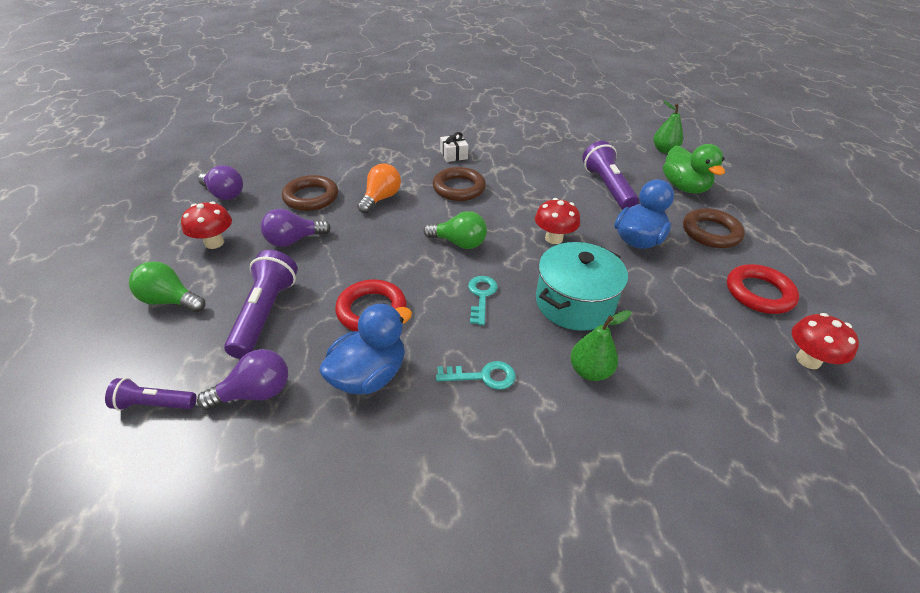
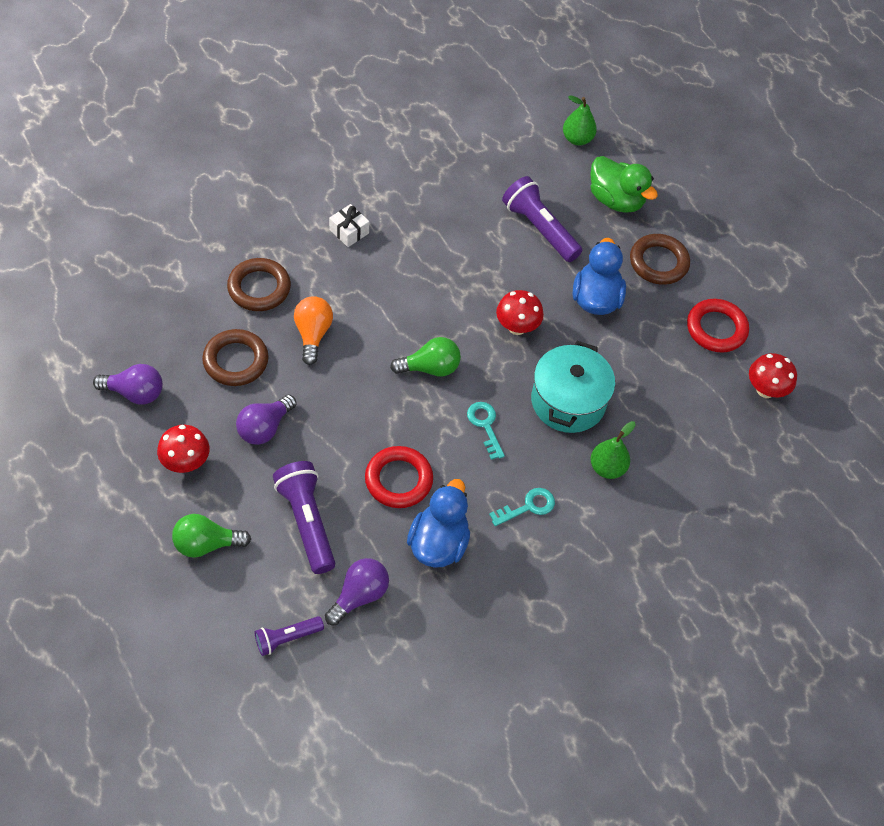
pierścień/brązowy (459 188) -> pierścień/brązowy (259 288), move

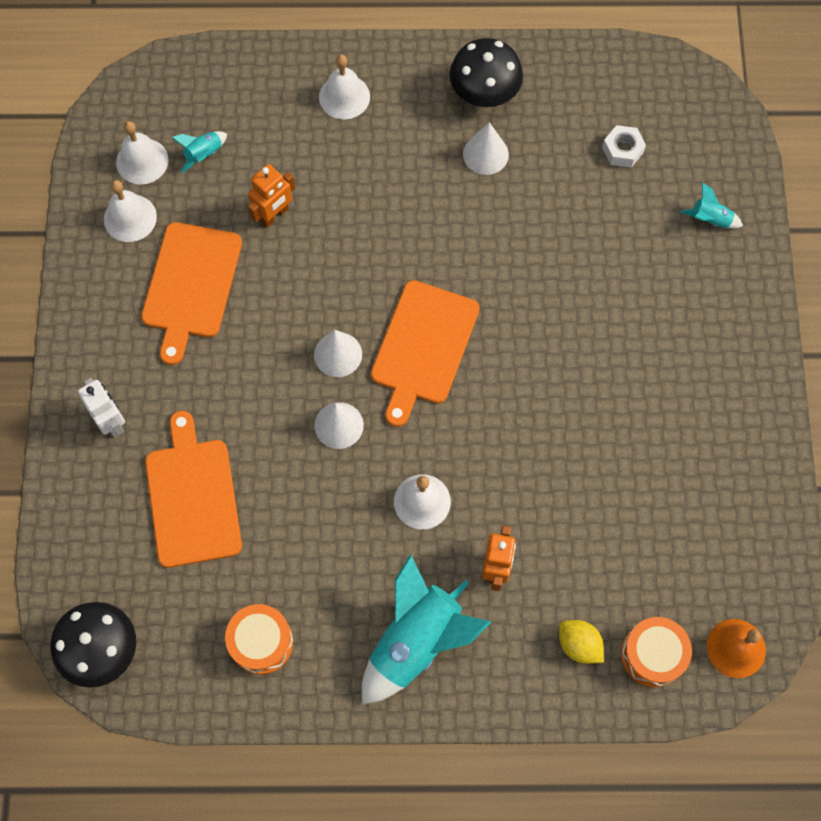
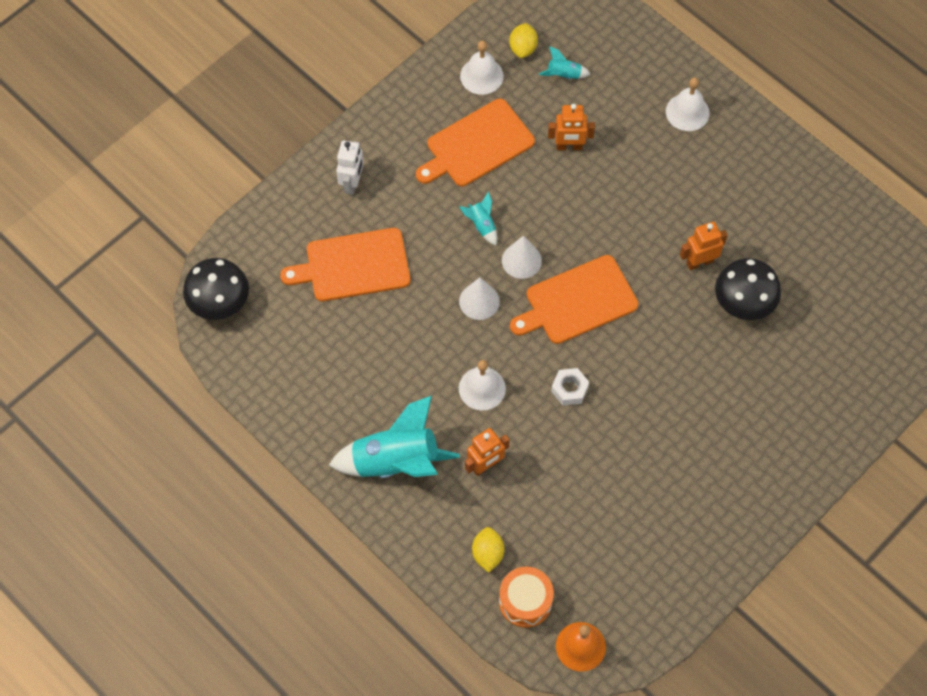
bęben/pomarańczowy (261 642) -> none
stożek/biały (485 154) -> none
none -> robot/pomarańczowy (699 262)
grzyb/czarny (484 94) -> grzyb/czarny (743 304), move
nakrętka/biały (622 150) -> nakrętka/biały (569 389), move
rakieta/turkusowy (710 219) -> rakieta/turkusowy (482 225), move
dzwonek/biały (142 161) -> cytryna/żółty (523 48)
deska do krojenia/pomarańczowy (192 497) -> deska do krojenia/pomarańczowy (353 266), 135 degrees counterclockwise

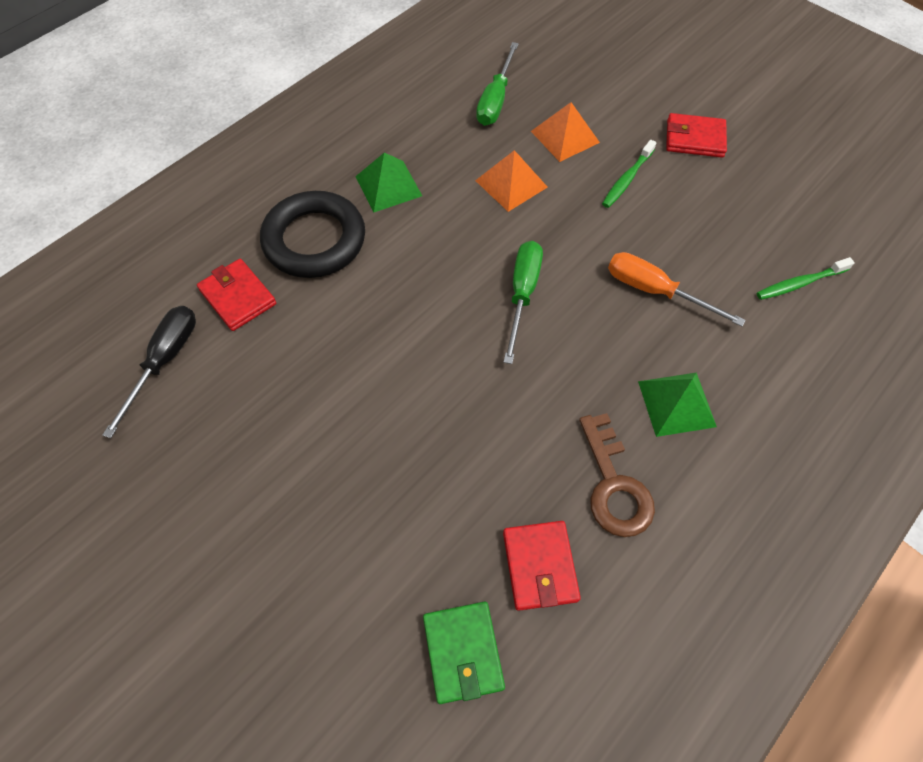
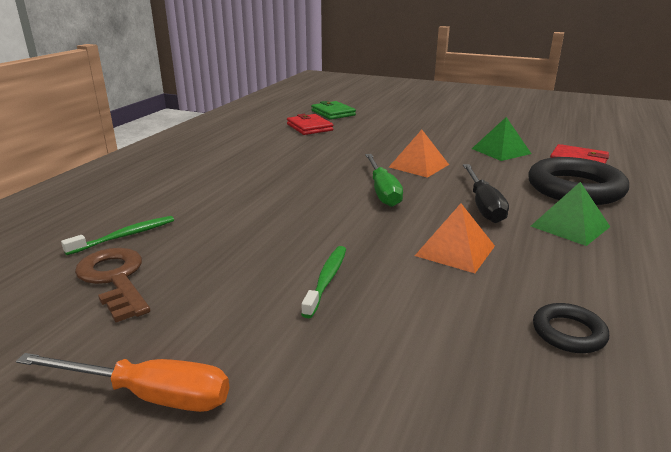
portfel/czerwony (694 138) -> none
śrubokręt/czarny (164 361) -> śrubokręt/czarny (483 205), move
piramida/pomarańczowy (565 137) -> piramida/pomarańczowy (418 165), move
klucz/brązowy (614 486) -> klucz/brązowy (114 279), move
śrubokręt/pomarańczowy (655 291) -> śrubokręt/pomarańczowy (148 395), move
piramida/zielony (676 404) -> piramida/zielony (501 151), move
śrubokręt/zielony (495 100) -> pierścień/czarny (568 333)

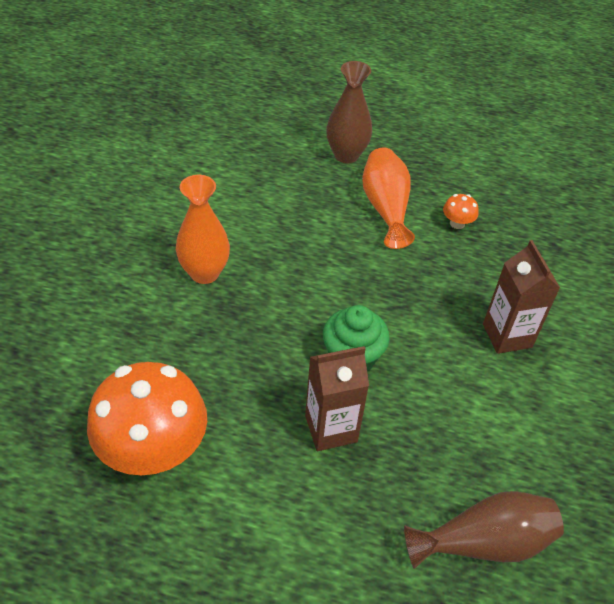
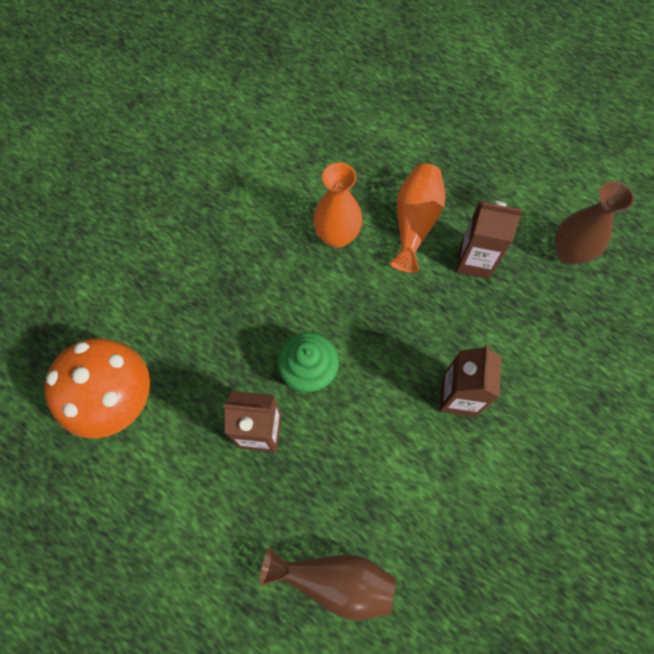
wazon/pomarańczowy (204 273) -> wazon/pomarańczowy (337 236), move
wazon/brązowy (346 155) -> wazon/brązowy (569 252), move
grzyb/pomarańczowy (457 223) -> karton mleka/brązowy (474 261)

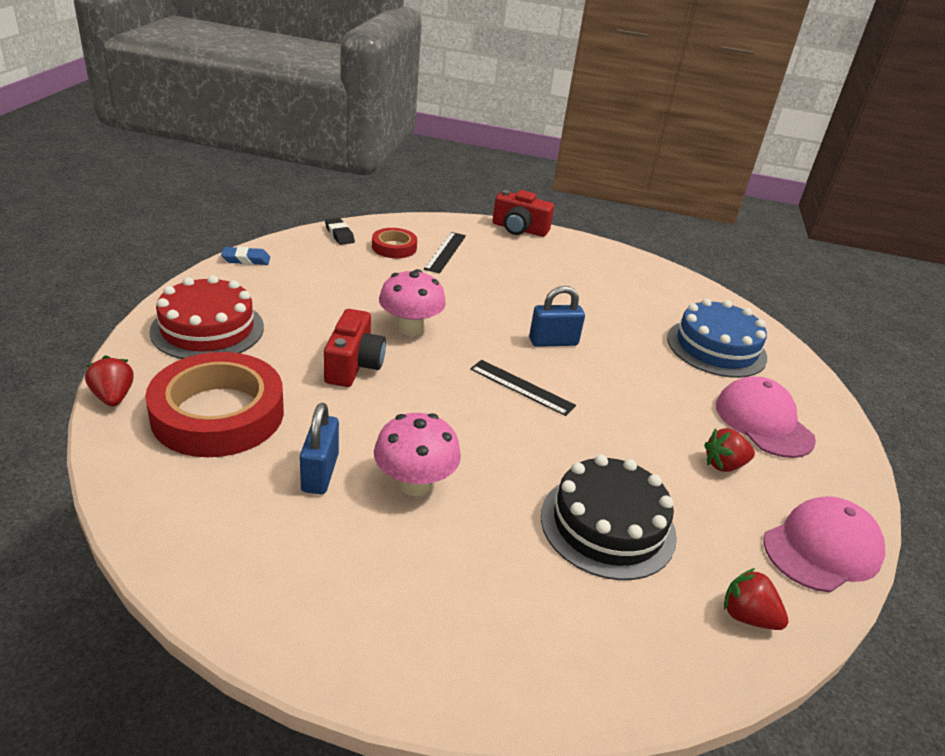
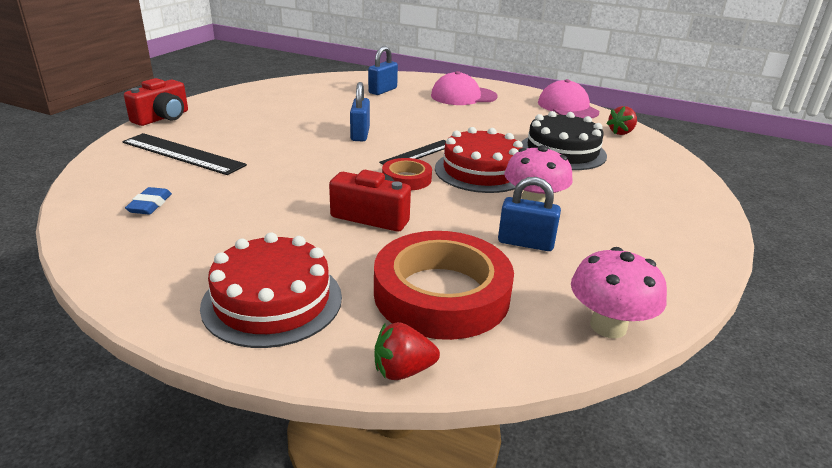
gumka do mazania/czarny (339 234) -> none
truskawka/czerwony (724 465) -> none
none -> tort/czerwony (481 171)
gumka do mazania/niebieski (246 260) -> gumka do mazania/niebieski (150 205), move
taśma klejąca/czerwony (394 247) -> taśma klejąca/czerwony (406 179), move
grzyb/różowy (410 328) -> grzyb/różowy (608 326), move
tort/niebieski (716 347) -> kłódka/niebieski (382 90)
linijka/czarny (445 252) -> linijka/czarny (182 154), x1.53

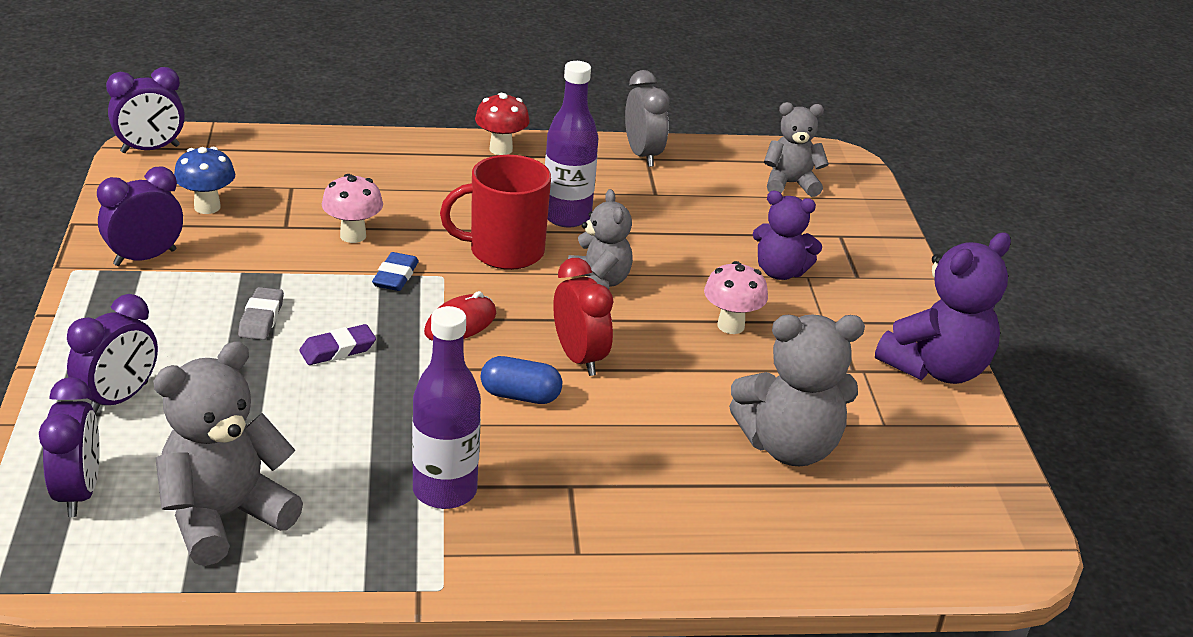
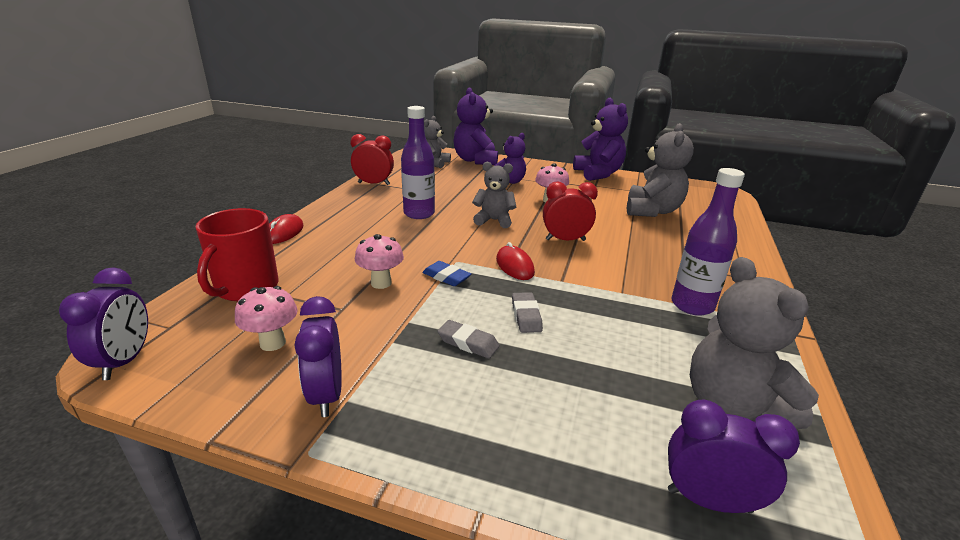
budzik/fioletowy (119 399) -> none
grzyb/czerwony (501 149) -> none
kapsułka/niebieski (520 396) -> none
none -> myszka/czerwony (284 232)
none -> miś/fioletowy (475 160)
kubek/czerwony (504 251) -> kubek/czerwony (246 288), move
grzyb/niebieski (207 207) -> grzyb/różowy (272 343)
gumka do mazania/fioletowy (337 350) -> gumka do mazania/szary (526 316)
budzik/szary (643 155) -> budzik/czerwony (374 184)

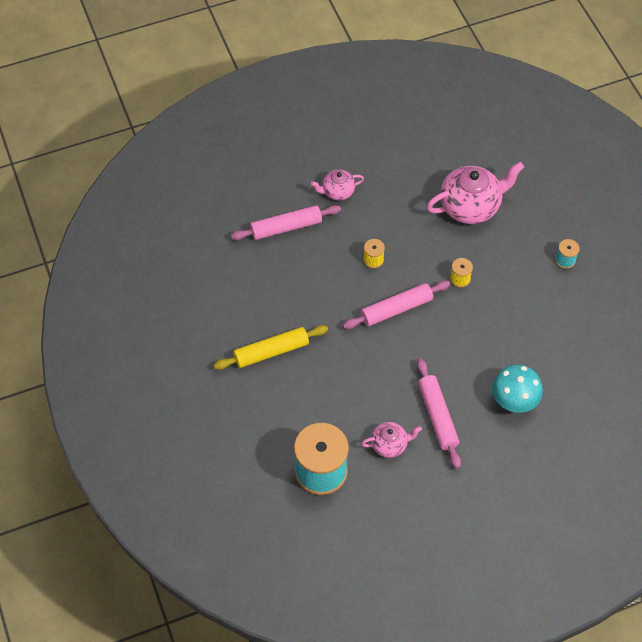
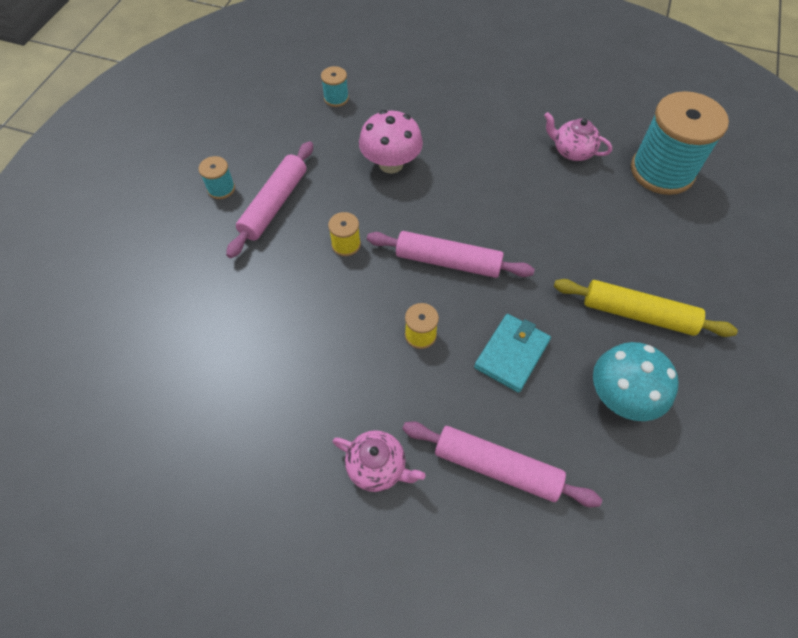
imbryk/różowy (470 206) -> none
none -> szpulka/turkusowy (336 98)
none -> grzyb/różowy (391 164)
none -> portfel/turkusowy (511 354)
wałek do ciasta/różowy (437 416) -> wałek do ciasta/różowy (274 204), move
grzyb/turkusowy (514 400) -> grzyb/turkusowy (621 396), move

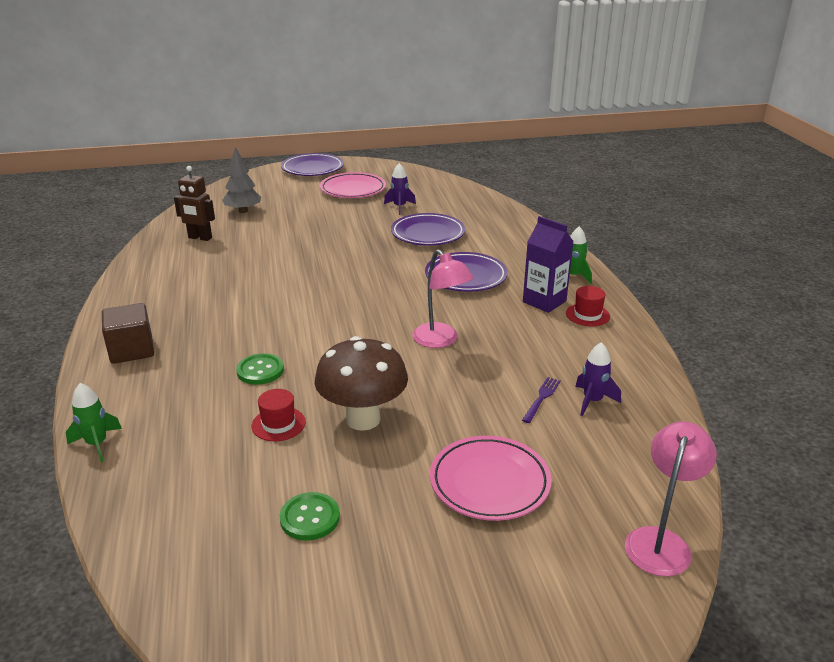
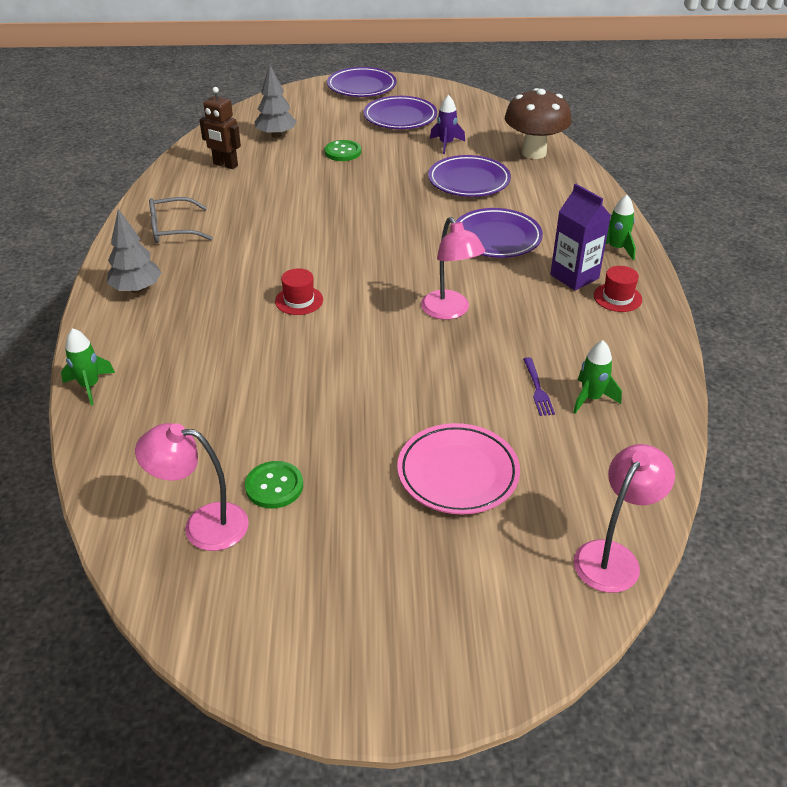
none -> lampka/różowy (203 525)
none -> okulary/szary (173 229)
guzik/zielony (260 370) -> guzik/zielony (343 152), move
kapelusz/czerwony (278 424) -> kapelusz/czerwony (299 300), move
grzyb/brązowy (363 419) -> grzyb/brązowy (534 153), move
sześcian/brązowy (131 350) -> drzewko/szary (136 289)
talerz/różowy (353 189) -> talerz/fioletowy (400 117)
rakieta/fioletowy (592 401) -> rakieta/zielony (591 398)
widelec/fioletowy (541 398) -> widelec/fioletowy (537 389), 135 degrees clockwise

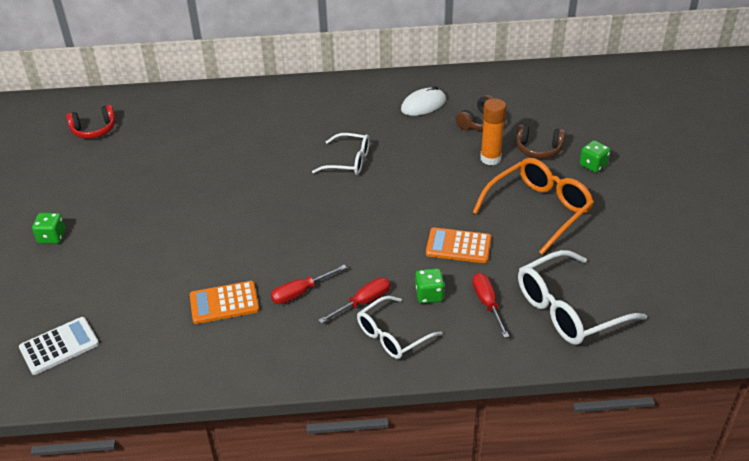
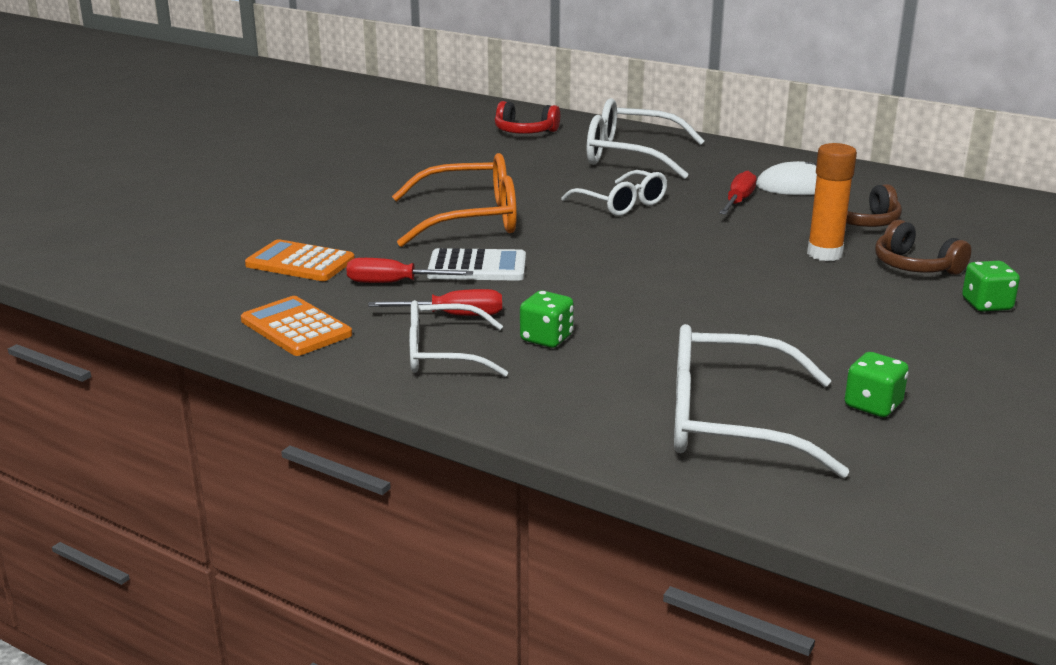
none -> okulary/biały (630 156)
kalkulator/biały (59 346) -> kalkulator/biały (477 267), move
kostka do gry/zielony (52 237) -> kostka do gry/zielony (873 405), move
słuchawki/czerwony (94 130) -> słuchawki/czerwony (525 132), move
kalkulator/pomarańczowy (458 246) -> kalkulator/pomarańczowy (296 328), move
okulary/pomarańczowy (538 210) -> okulary/pomarańczowy (471 219), move
śrubokręt/czerwony (487 304) -> śrubokręt/czerwony (738 201), move

